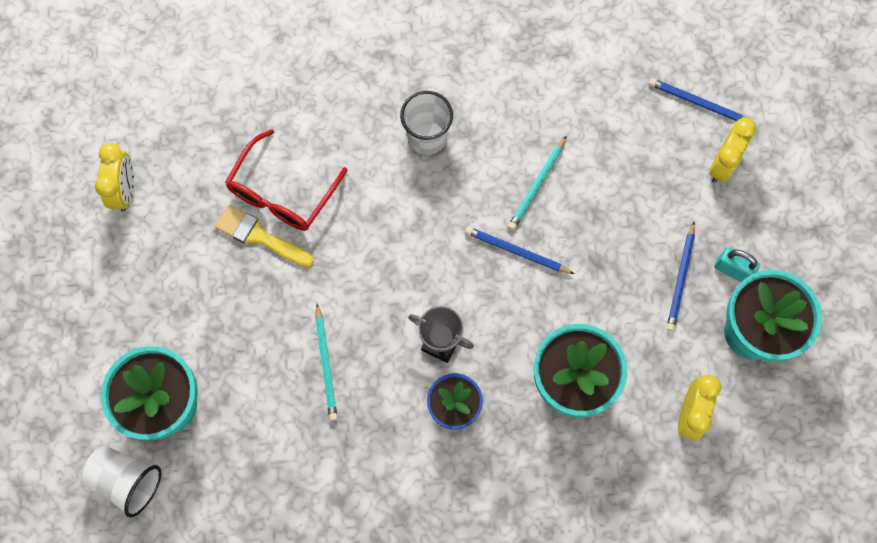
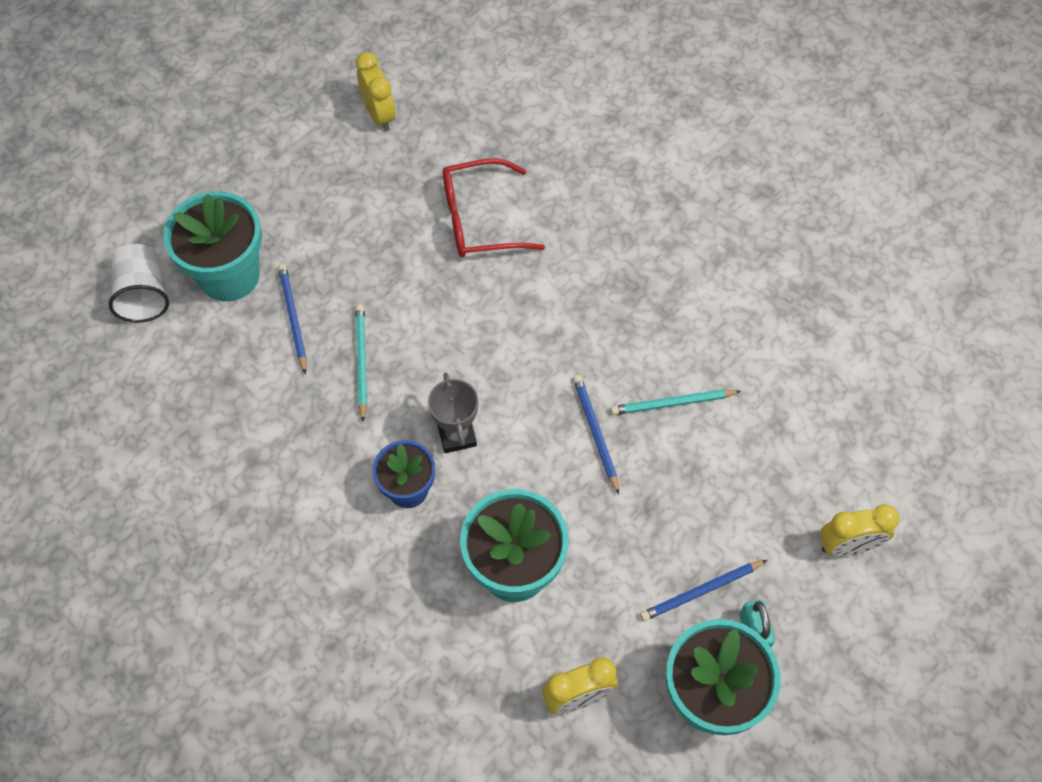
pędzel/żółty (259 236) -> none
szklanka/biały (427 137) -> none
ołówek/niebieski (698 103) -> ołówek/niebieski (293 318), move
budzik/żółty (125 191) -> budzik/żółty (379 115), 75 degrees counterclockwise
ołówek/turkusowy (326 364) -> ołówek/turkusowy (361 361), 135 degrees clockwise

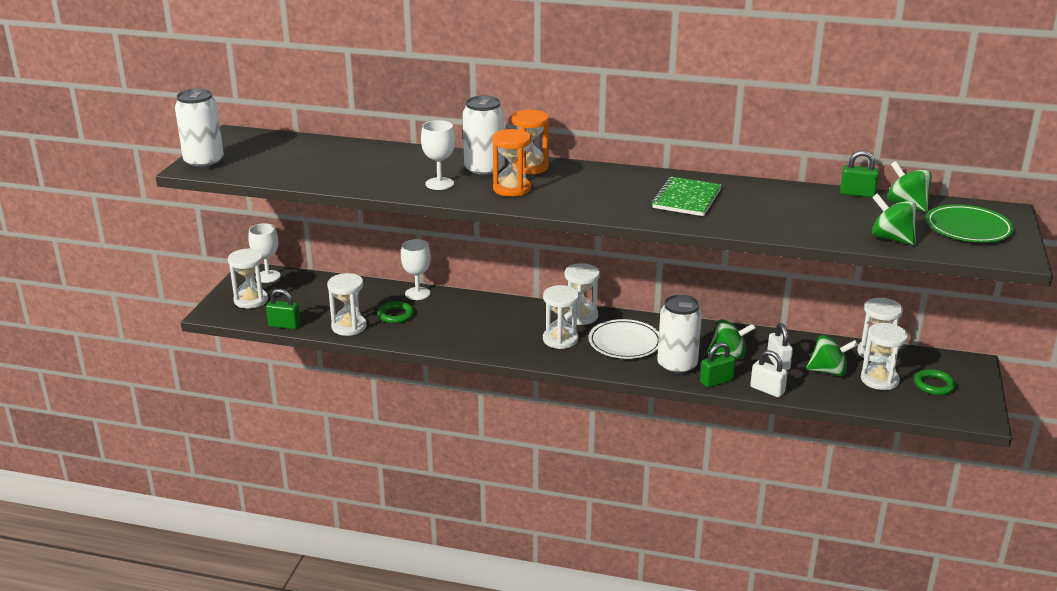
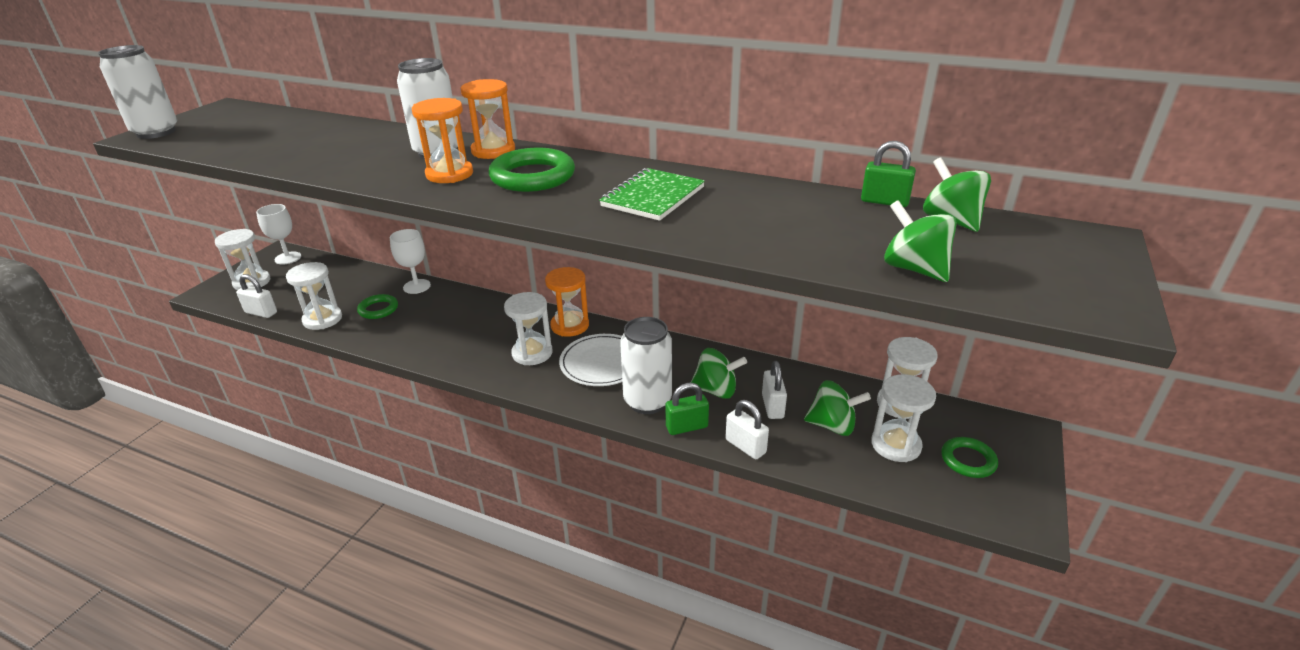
kielich/biały (439 184) -> none
talerz/zielony (968 228) -> none
none -> pierścień/zielony (532 176)
kłódka/zielony (284 325) -> kłódka/biały (261 313)
klepsydra/biały (581 316) -> klepsydra/pomarańczowy (570 326)

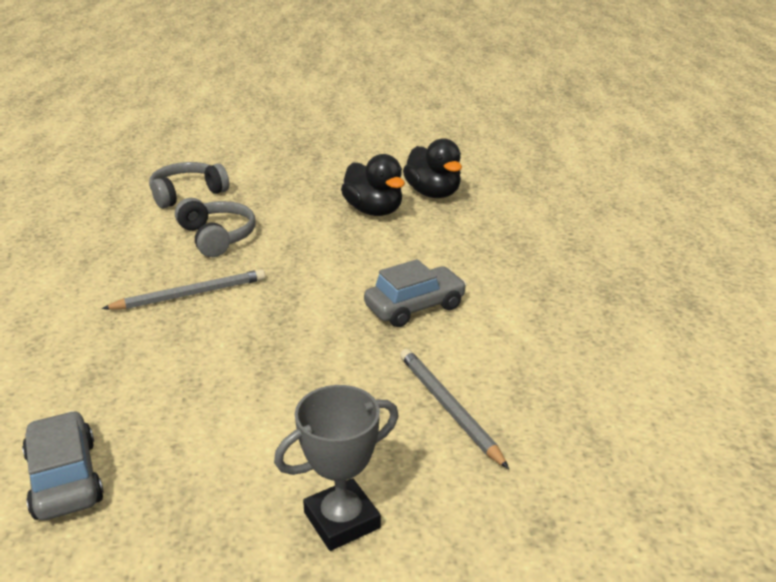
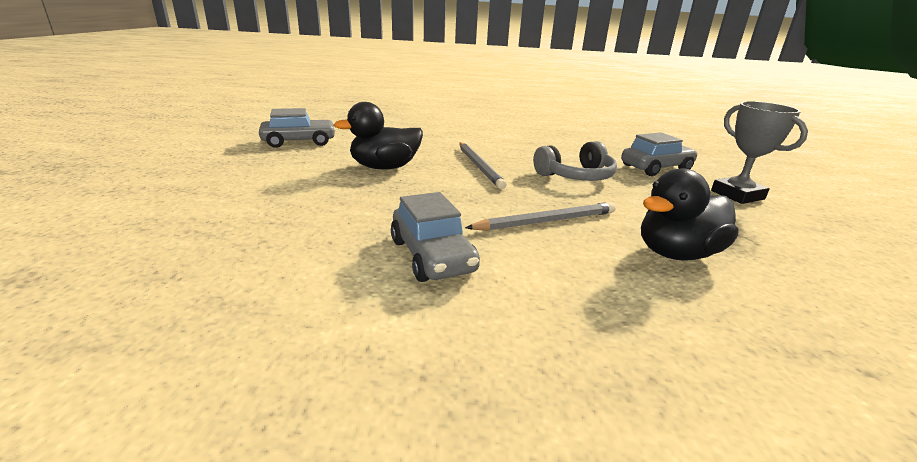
puchar/szary (342 520) -> puchar/szary (737 195), move
ołówek/szary (448 408) -> ołówek/szary (546 221), move
kaczka/czarny (433 193) -> kaczka/czarny (384 167), move
słuchawki/szary (187 194) -> samochód/szary (656 168)

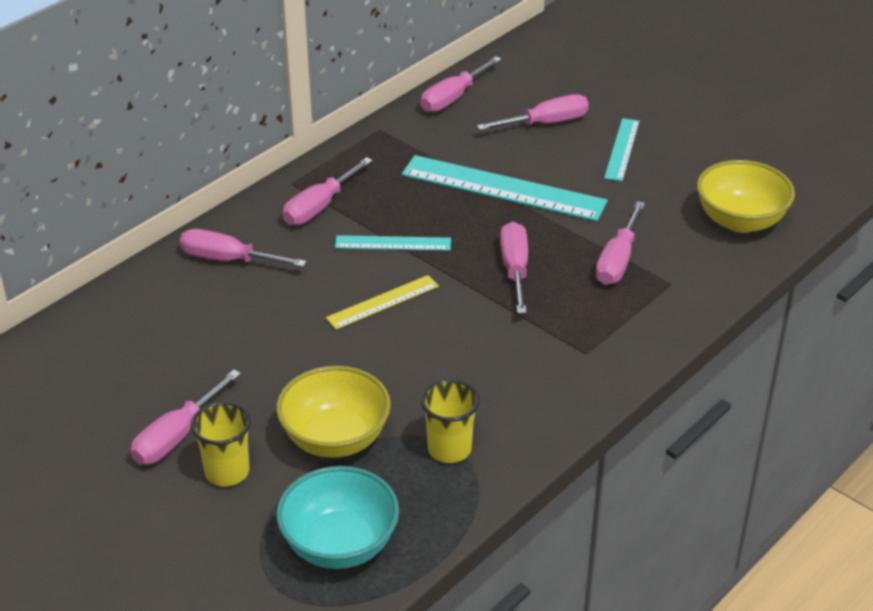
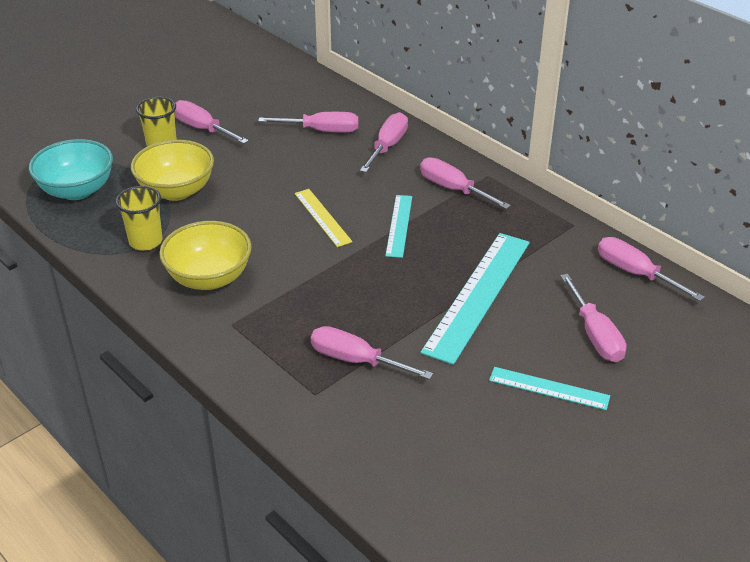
śrubokręt/różowy (515 269) -> śrubokręt/różowy (322 131), move
miska/żółty (740 221) -> miska/żółty (209 278), move

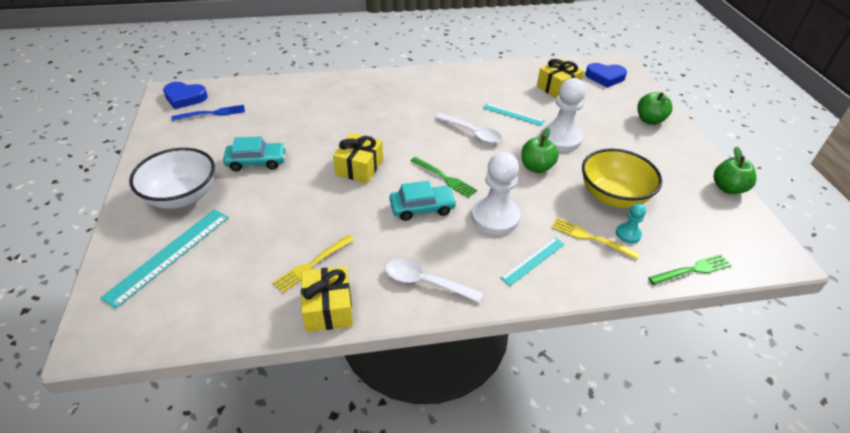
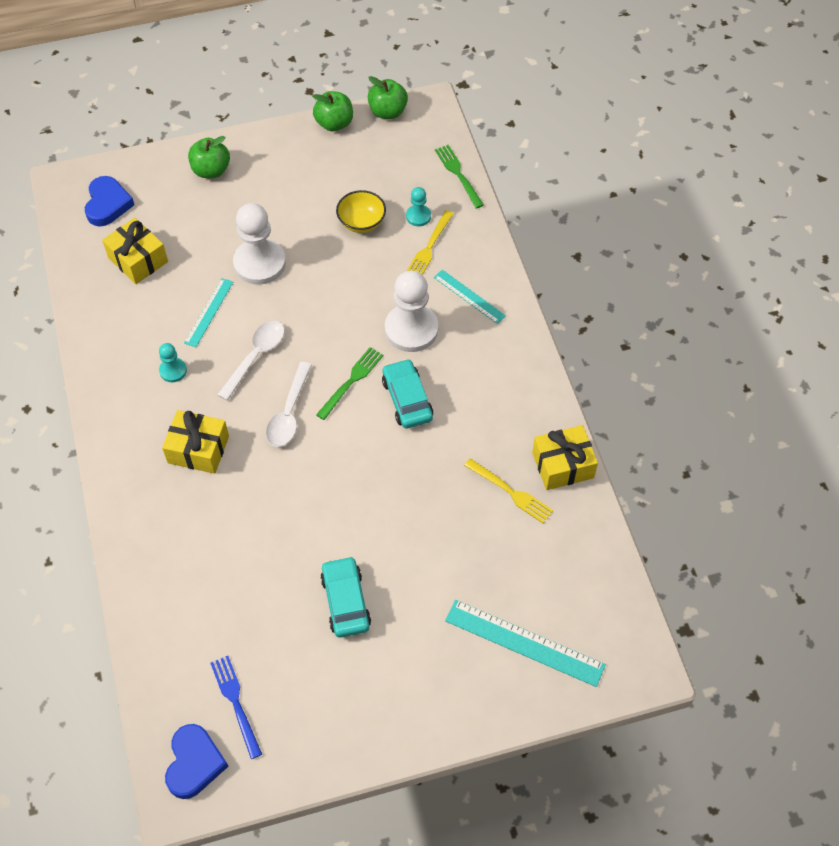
miska/biały (182 196) -> none
none -> pionek/turkusowy (173 371)
prezent/żółty (359 167) -> prezent/żółty (198 449), move
łyżka/biały (426 282) -> łyżka/biały (289 413), move
jabłko/zielony (536 167) -> jabłko/zielony (388 112), move
miska/żółty (613 196) -> miska/żółty (361 222), x0.59

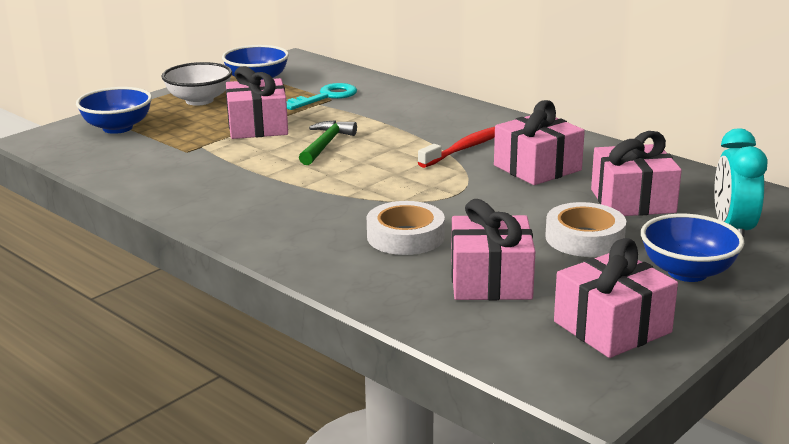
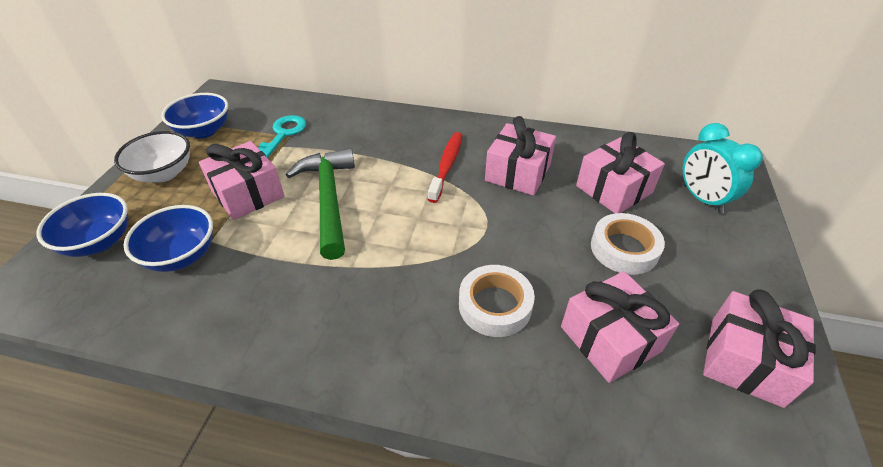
miska/niebieski (687 272) -> miska/niebieski (182 255), move
młotek/zielony (325 144) -> młotek/zielony (328 199), x1.63

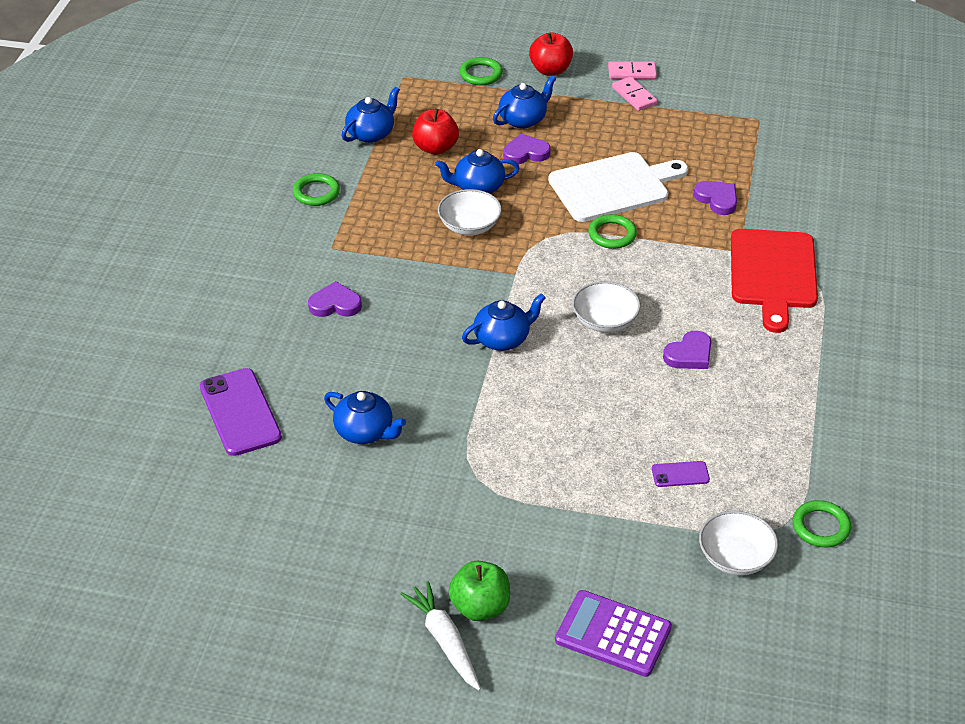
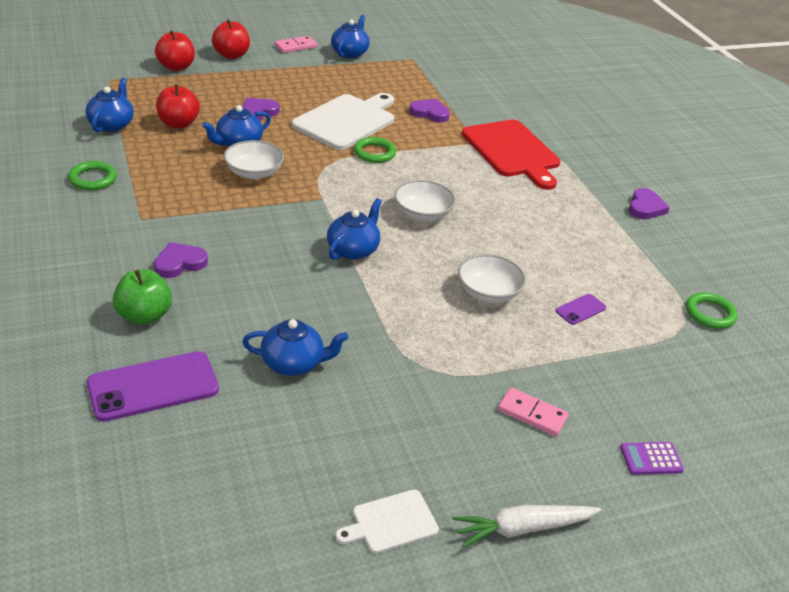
none -> deska do krojenia/biały (391 522)
jabłko/zielony (480 607) -> jabłko/zielony (144 316), move
imbryk/niebieski (523 120) -> imbryk/niebieski (350 53), move
kostka domina/różowy (634 96) -> kostka domina/różowy (532 414), move
serce/fioletowy (689 354) -> serce/fioletowy (645 207), move
miska/biały (735 557) -> miska/biały (488 292), move
pierścień/zielony (481 74) -> jabłko/czerwony (176 67)
telefon/fioletowy (240 412) -> telefon/fioletowy (153 387), 60 degrees counterclockwise
marchewka/biały (445 641) -> marchewka/biały (522 528), 45 degrees counterclockwise
kalkulator/fioletowy (613 634) -> kalkulator/fioletowy (651 459), x0.55

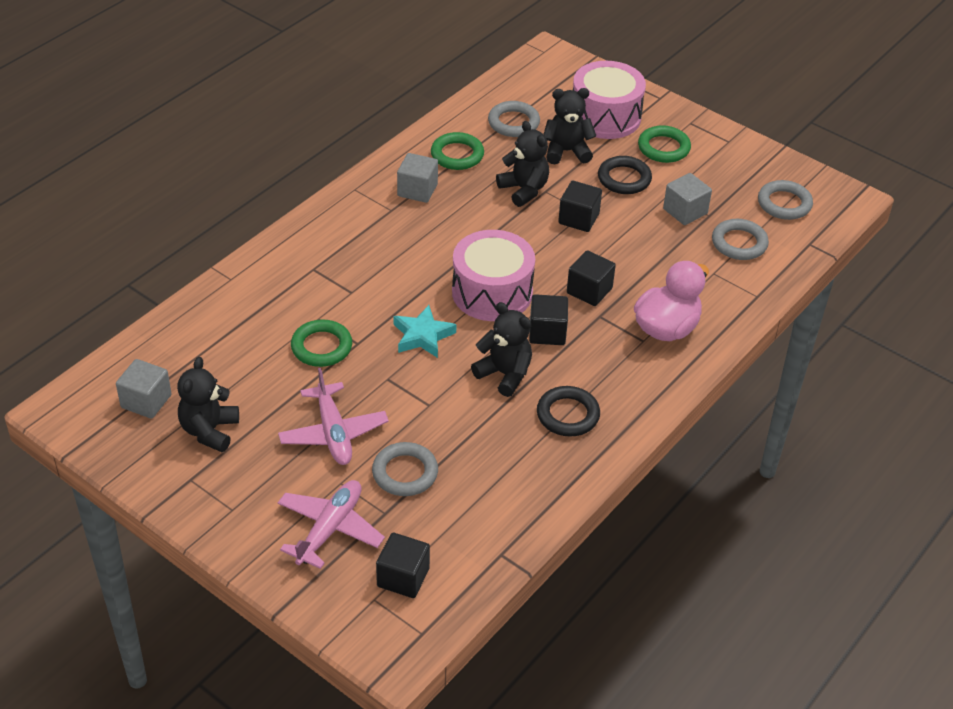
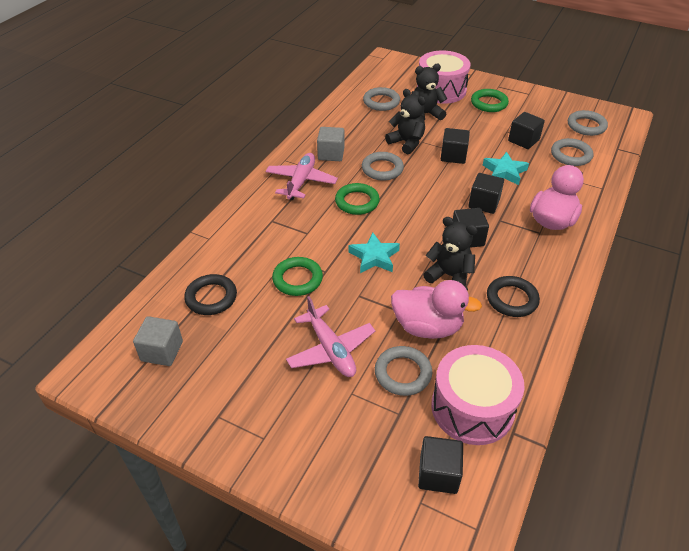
miś/czarny (209 431) -> none
none -> pierścień/szary (382 169)
none -> kaczka/różowy (427 327)
none -> gwiazda/turkusowy (504 172)
samolot/różowy (330 529) -> samolot/różowy (301 182), move
pierścień/zielony (457 155) -> pierścień/zielony (357 202), move
bęben/różowy (492 292) -> bęben/różowy (472 408), move
pierścień/czarny (624 179) -> pierścień/czarny (211 297), move
sześcian/szary (685 211) -> sześcian/czarny (523 140)

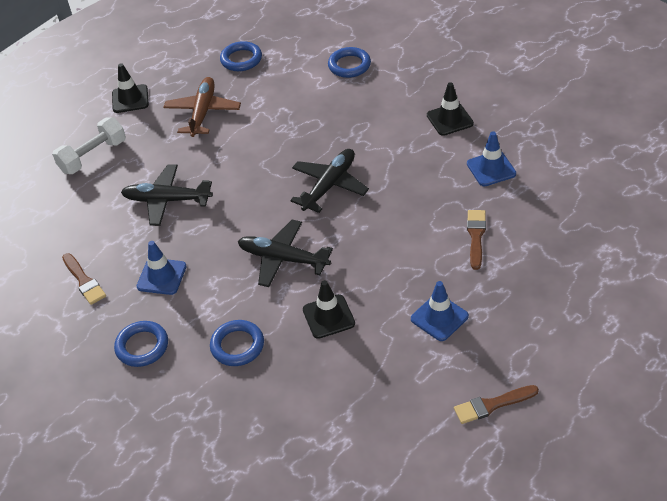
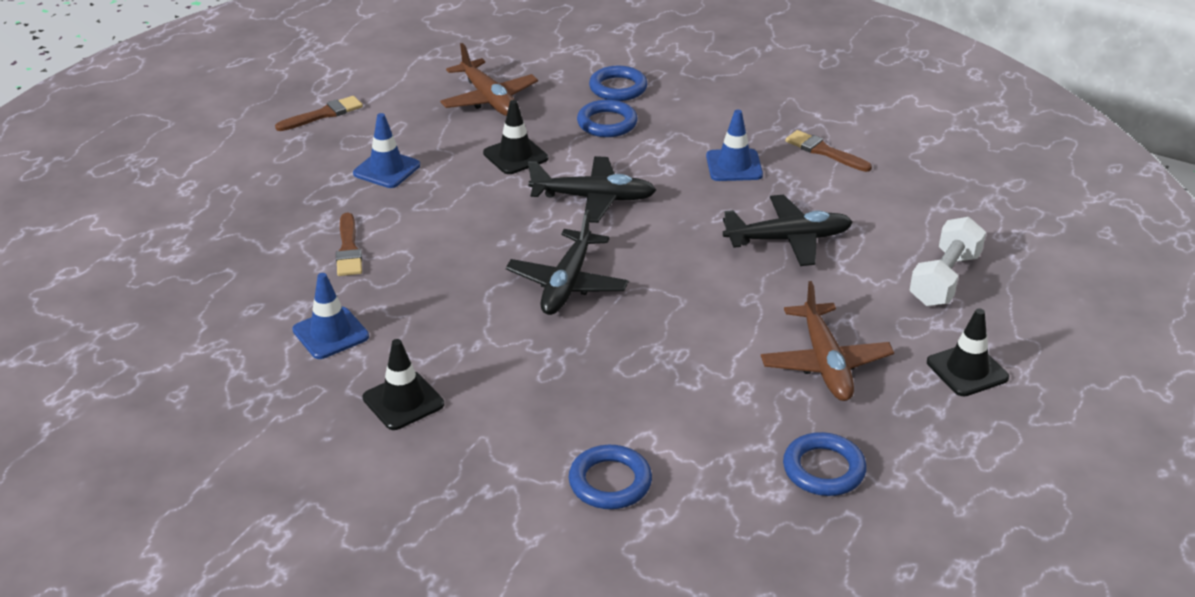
none -> samolot/brązowy (489 99)
pierścień/niebieski (142 346) -> pierścień/niebieski (618 88), move

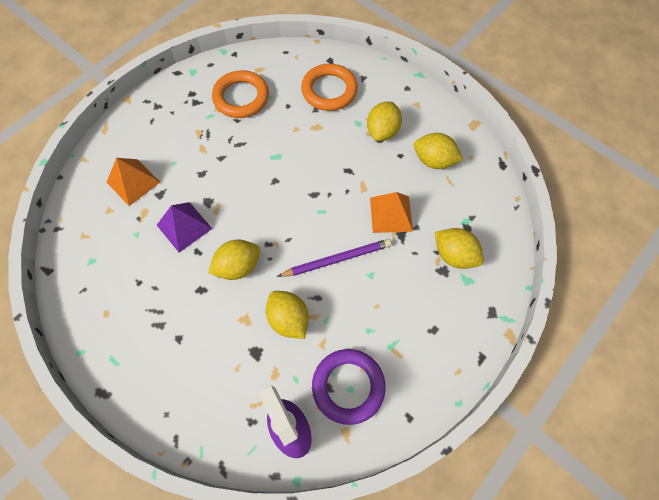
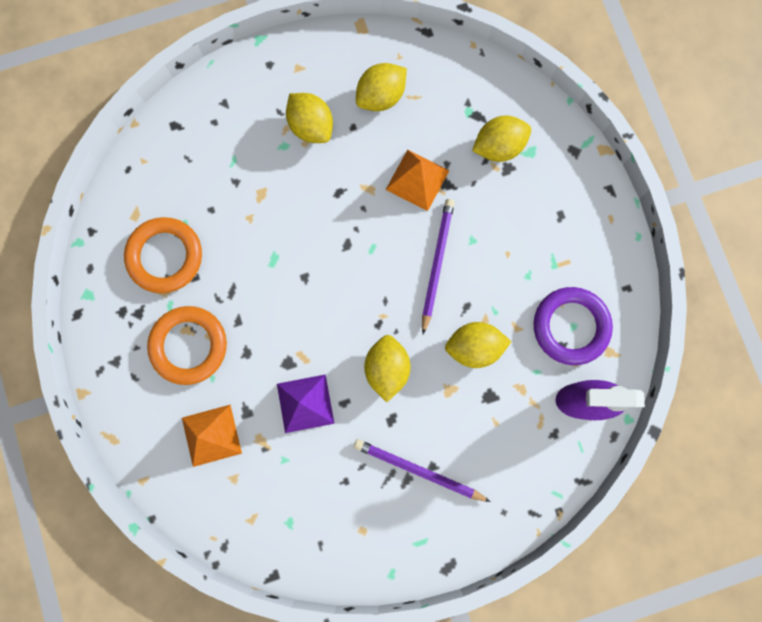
none -> ołówek/fioletowy (418 470)
pierścień/pomarańczowy (329 90) -> pierścień/pomarańczowy (189 345), move

